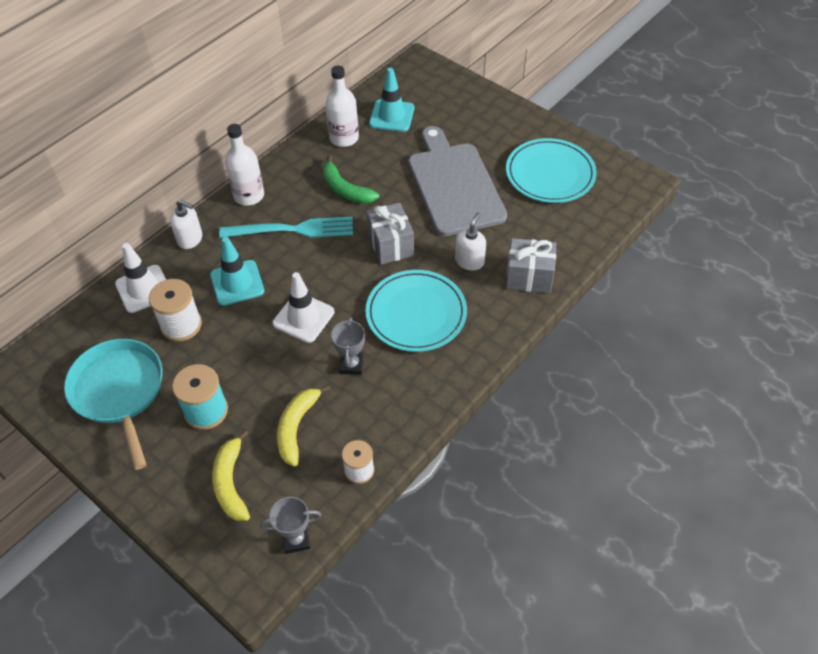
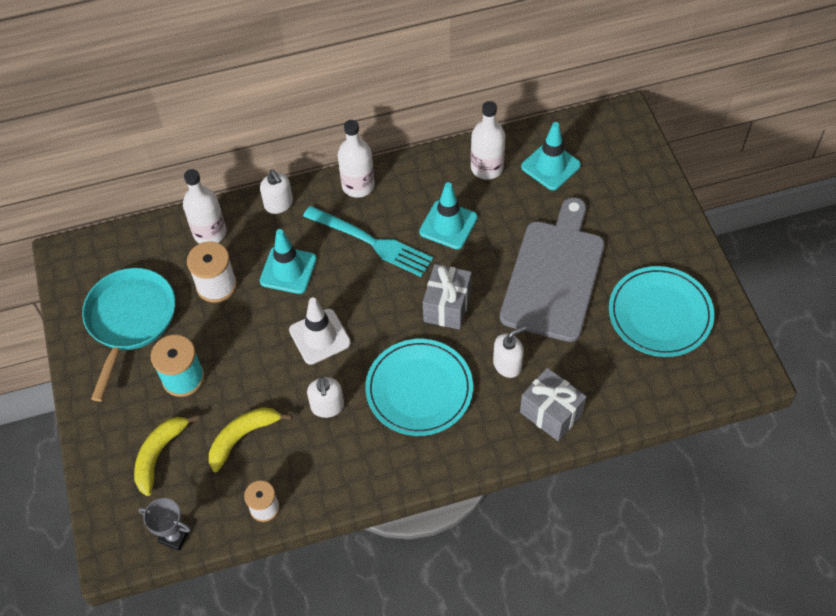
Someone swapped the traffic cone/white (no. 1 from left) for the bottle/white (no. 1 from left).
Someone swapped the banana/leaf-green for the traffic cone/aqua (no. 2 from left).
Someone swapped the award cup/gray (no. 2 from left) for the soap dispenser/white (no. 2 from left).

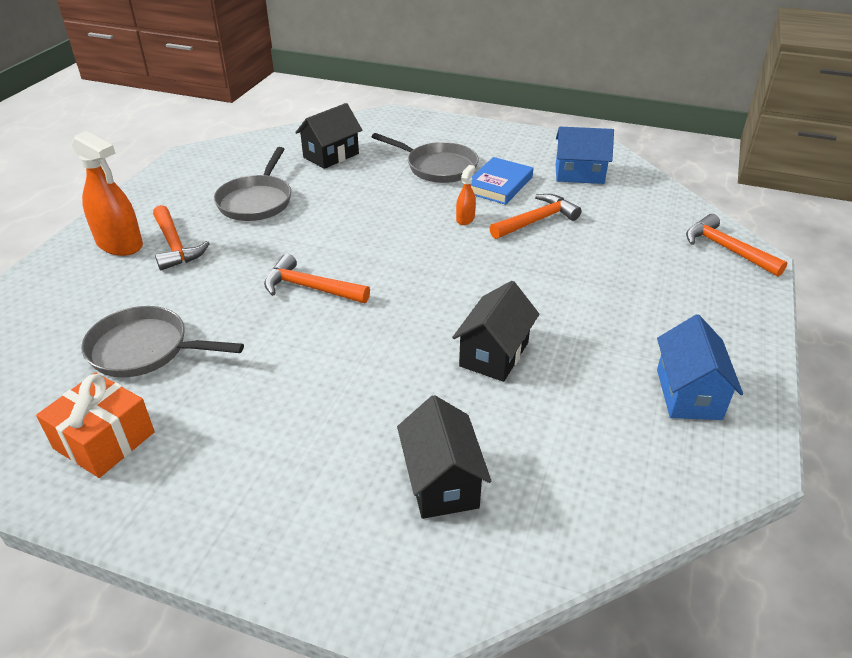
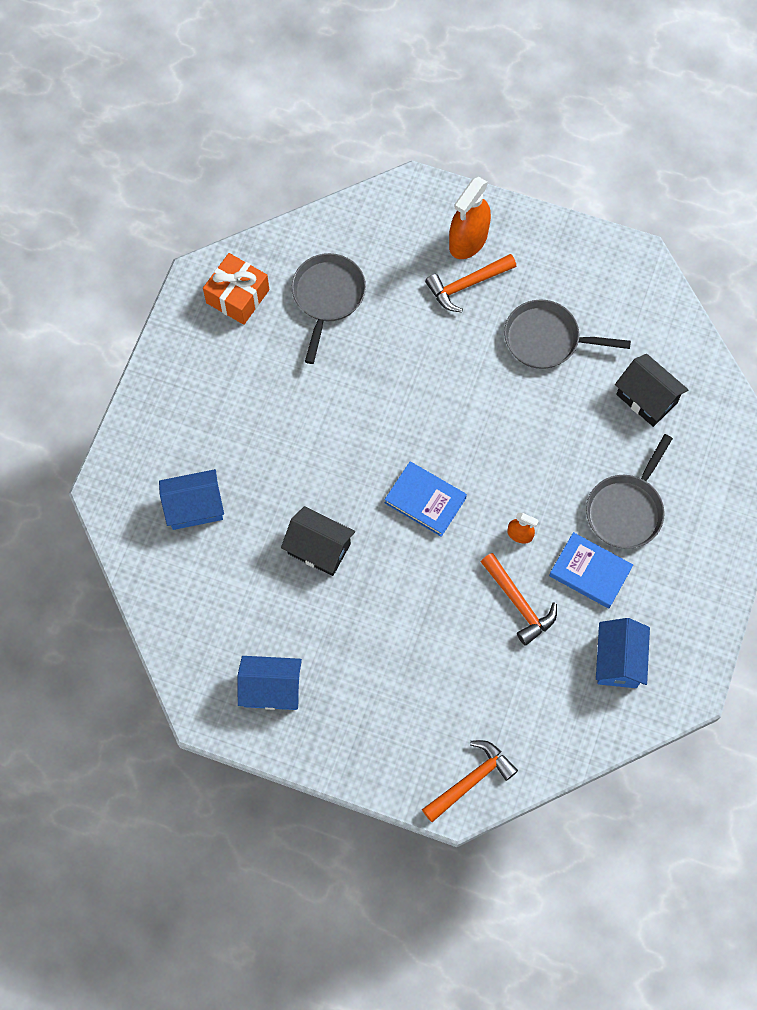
Someone took away the carpenter's hammer/orange (no. 2 from left).
Someone repainted the house/black (no. 2 from left), which became the house/royal blue (no. 1 from left).
Someone put down the hardcover/royal blue (no. 1 from left).

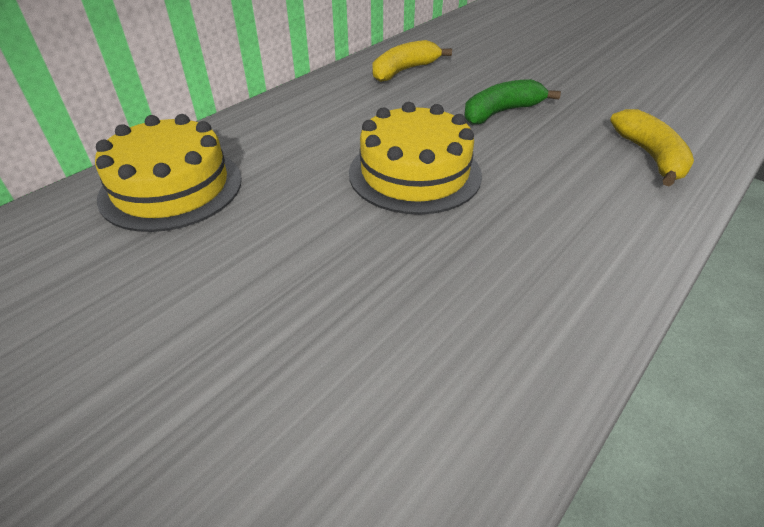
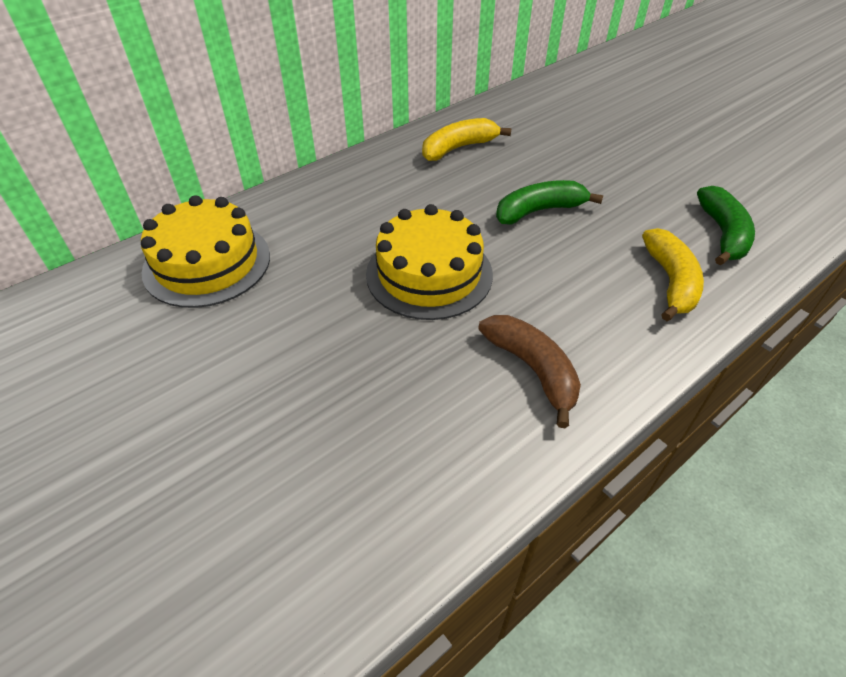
Someone put down the banana/brown.
Someone put down the banana/leaf-green (no. 2 from left).

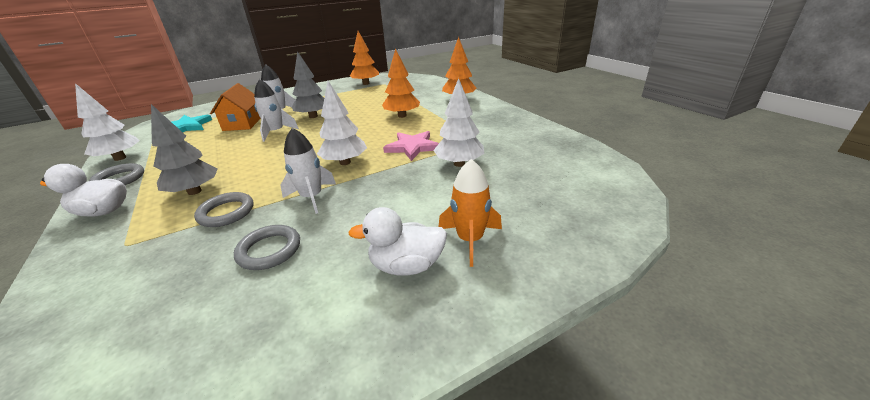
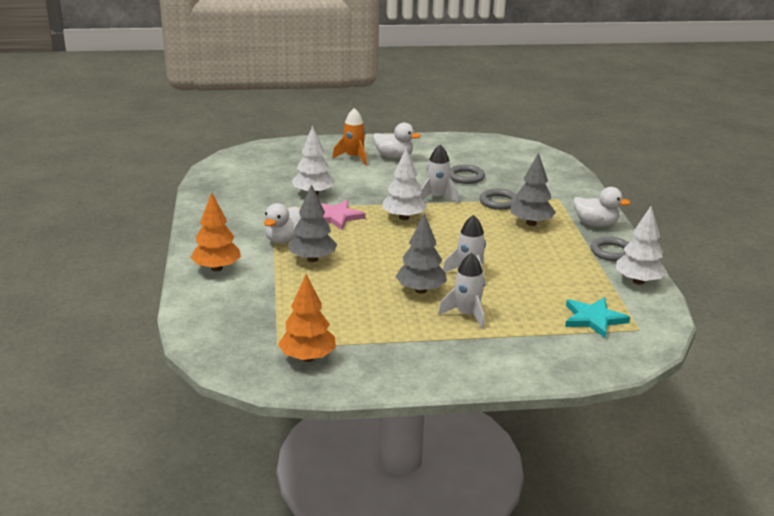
Someone took away the house/orange.
Someone repainted the tree/orange (no. 2 from left), which became the tree/gray (no. 1 from left).
Someone put down the toy duck/white (no. 1 from left).

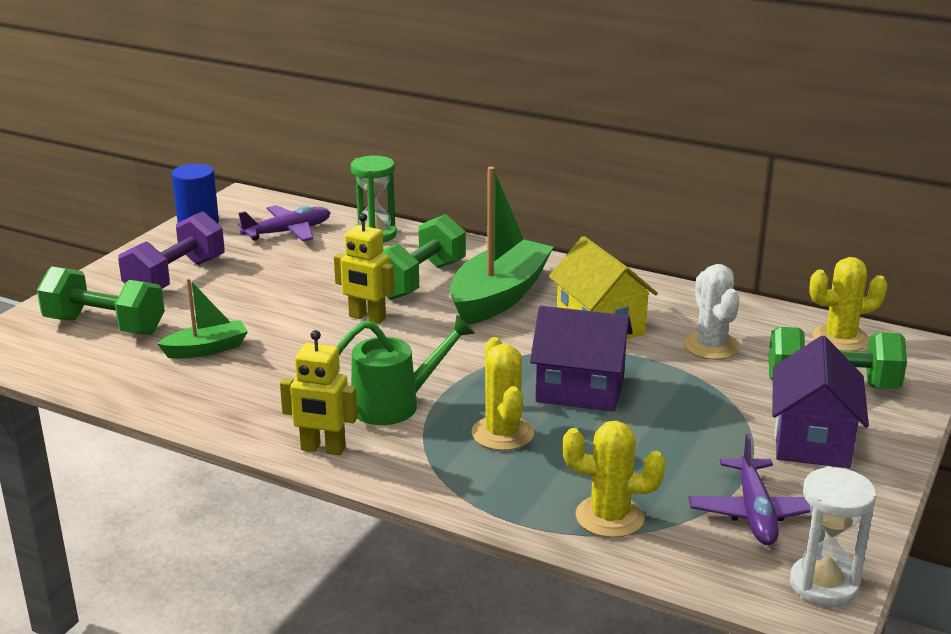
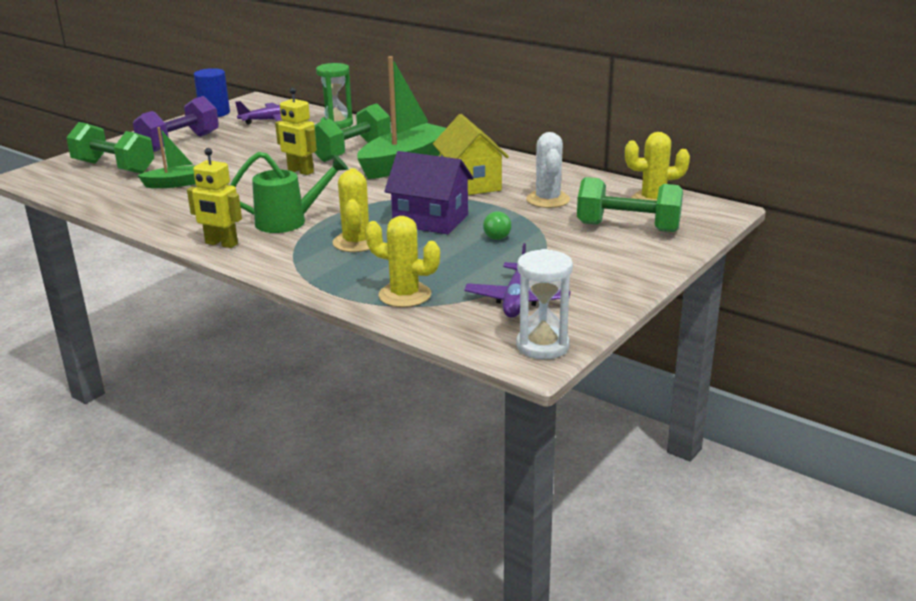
Someone took away the house/violet (no. 2 from left).
Someone put down the light bulb/leaf-green.

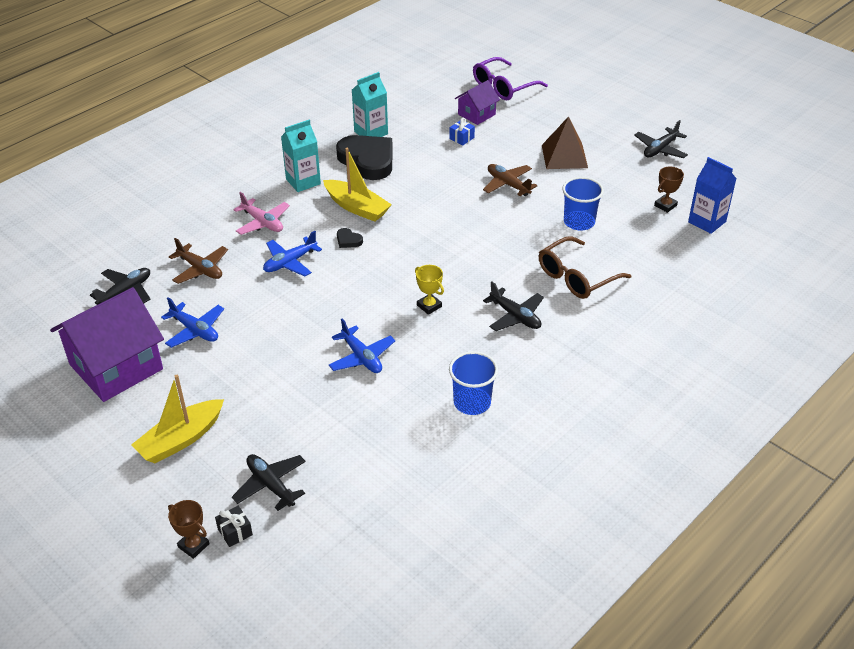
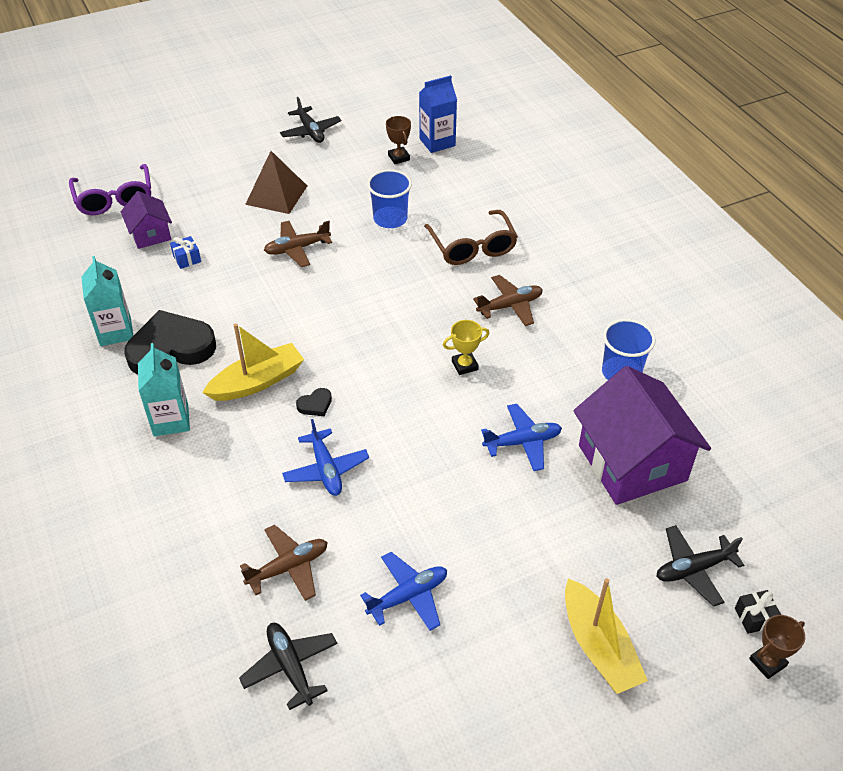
Someone carried the house/violet (no. 1 from left in the first image).
Someone took away the toy plane/pink.
Someone repainted the toy plane/black (no. 3 from left), which became the toy plane/brown (no. 3 from left).

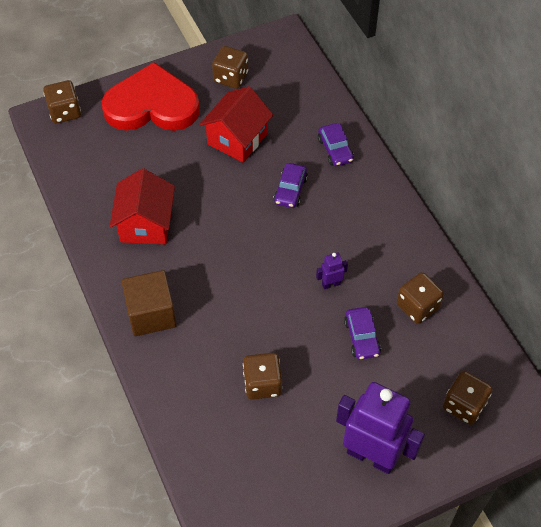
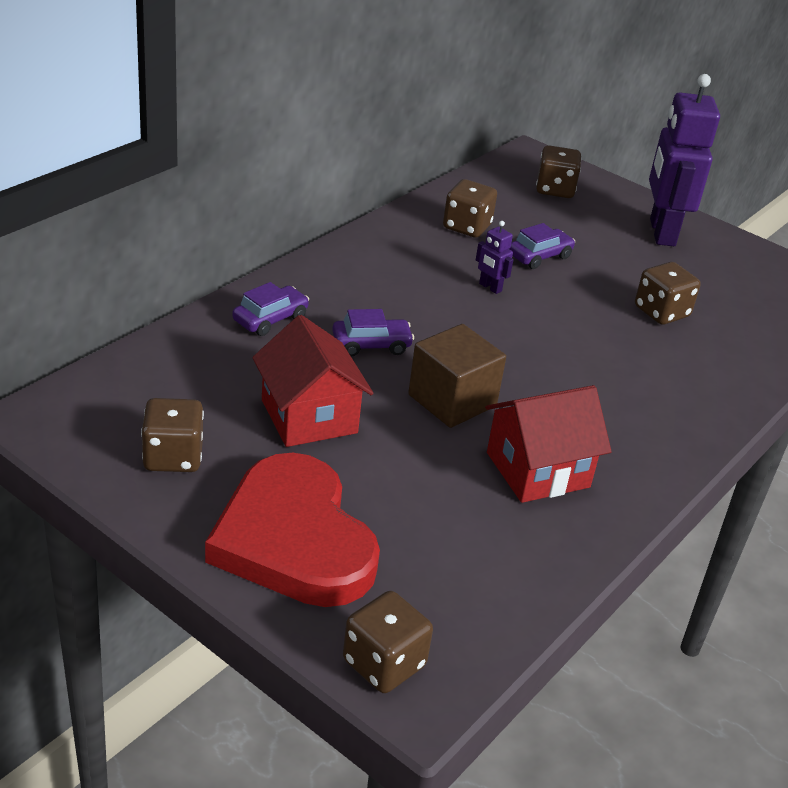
Someone carried the block/brown.
Someone rotated the house/scarlet (no. 2 from left in the first image) by 60 degrees clockwise.

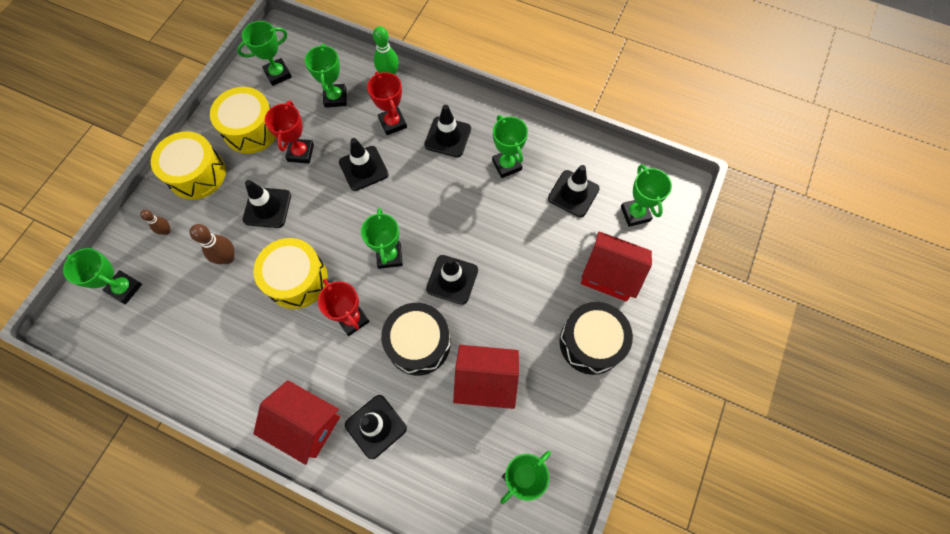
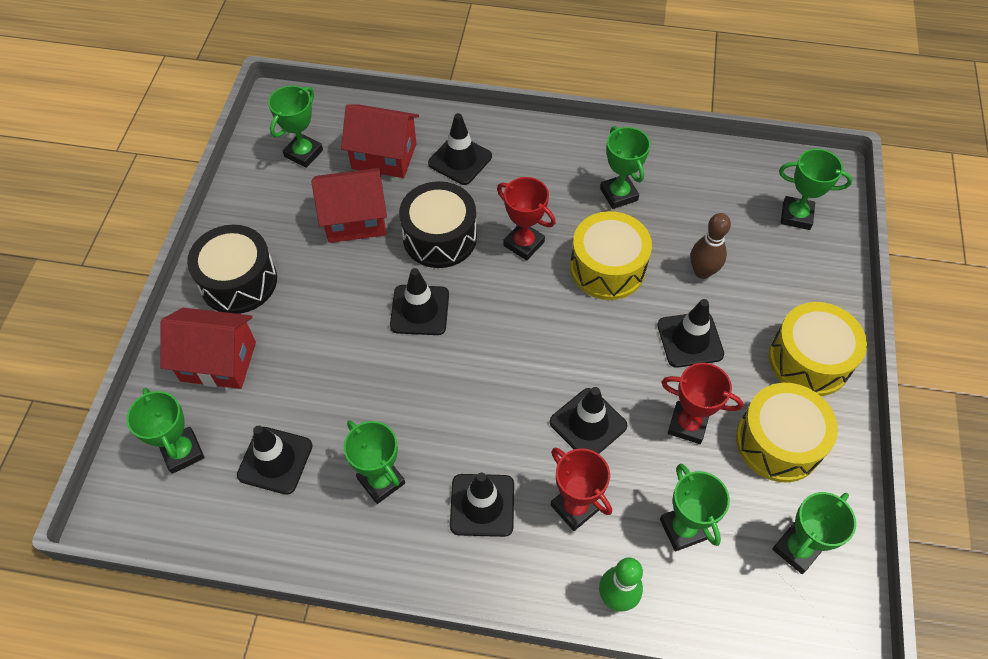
Someone took away the tenpin/brown (no. 1 from left).
Someone carried the house/scarlet (no. 1 from left in the first image).
Someone rotated the award cup/scarlet (no. 1 from left in the first image) by 60 degrees counterclockwise.
Someone carried the award cup/leaf-green (no. 4 from left).

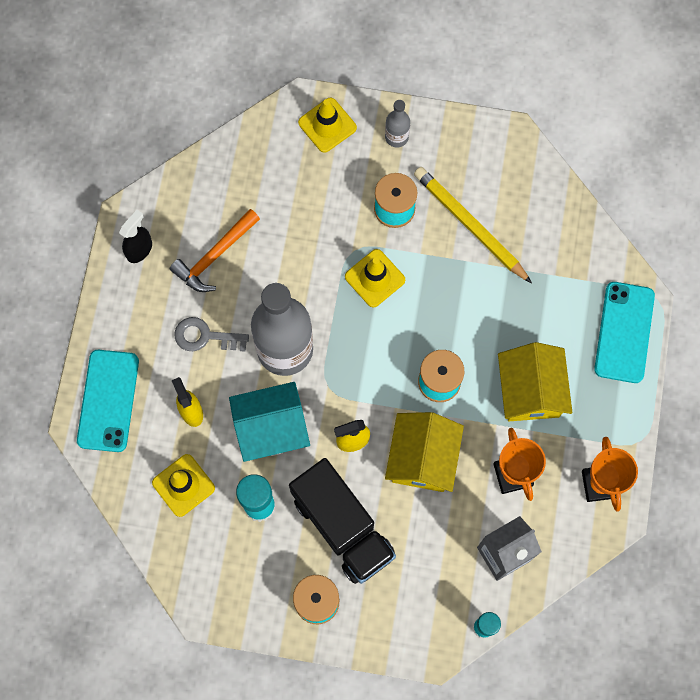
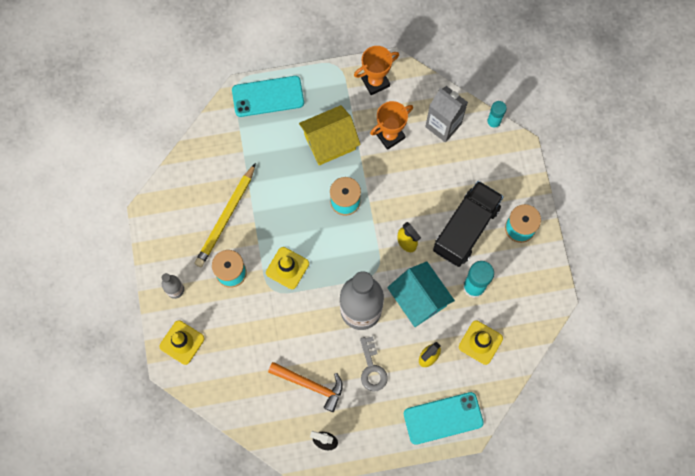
Someone took away the house/yellow (no. 1 from left).

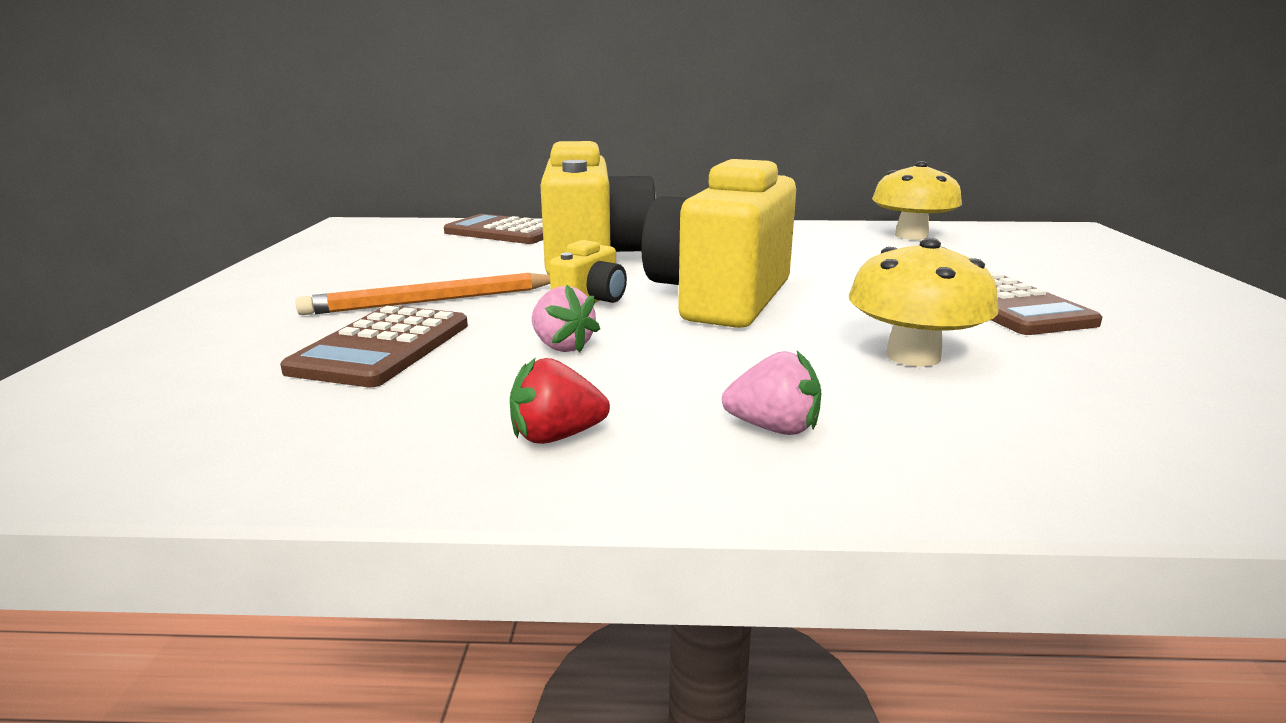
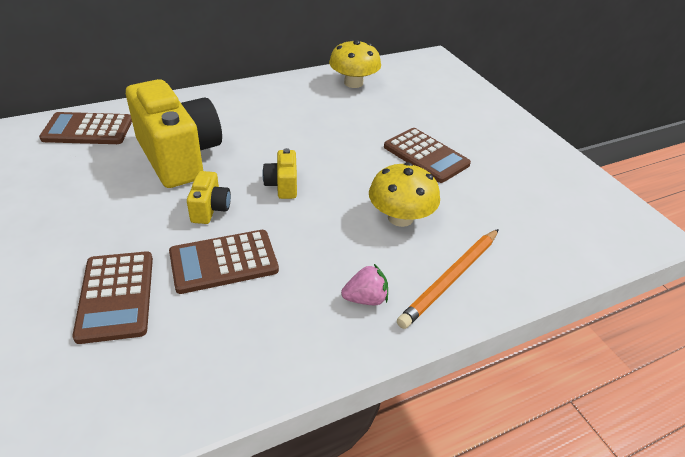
Someone carried the wooden pencil/orange.
Someone took away the toy strawberry/scarlet.
Someone swapped the toy strawberry/pink (no. 1 from left) for the adding machine/brown (no. 3 from left).
Someone scaled the camera/yellow (no. 3 from left) by 0.44.

